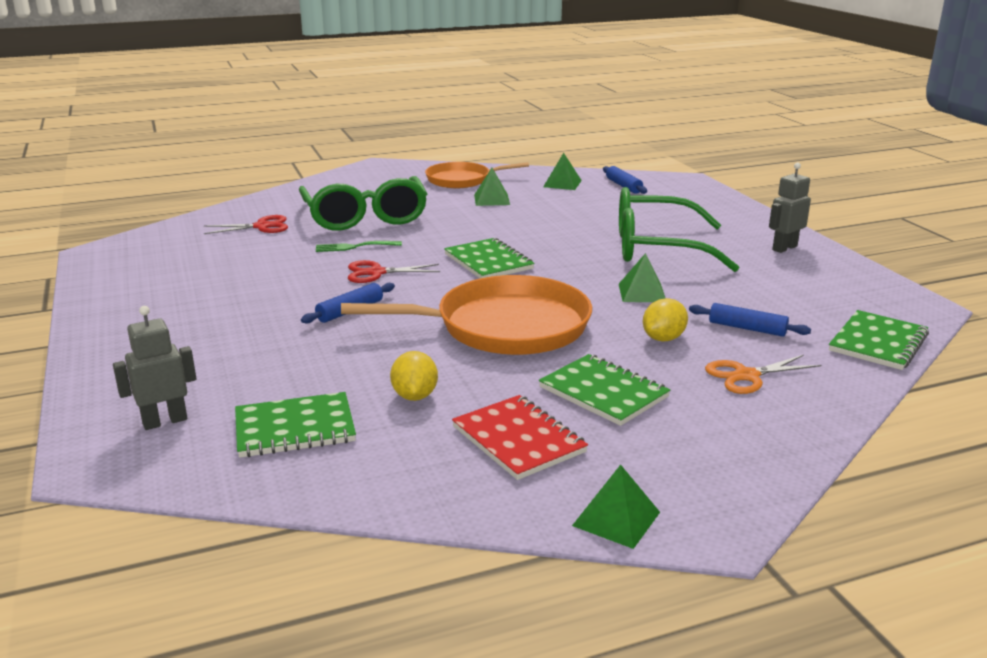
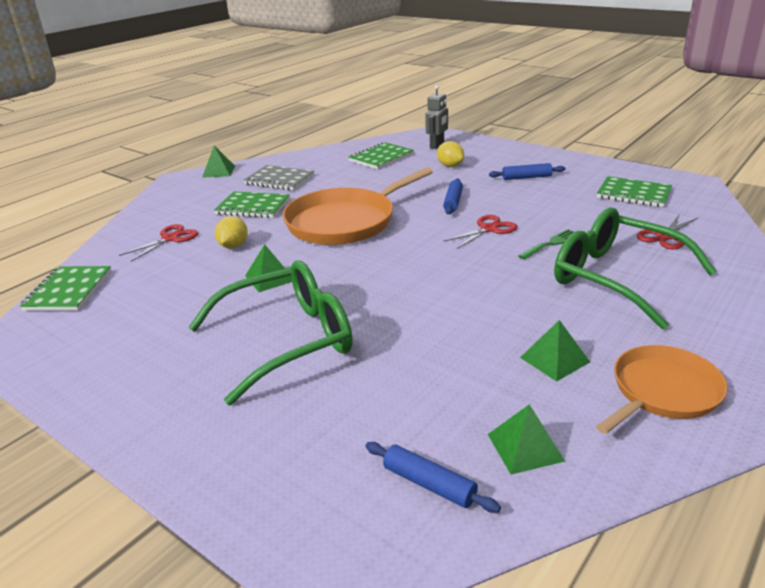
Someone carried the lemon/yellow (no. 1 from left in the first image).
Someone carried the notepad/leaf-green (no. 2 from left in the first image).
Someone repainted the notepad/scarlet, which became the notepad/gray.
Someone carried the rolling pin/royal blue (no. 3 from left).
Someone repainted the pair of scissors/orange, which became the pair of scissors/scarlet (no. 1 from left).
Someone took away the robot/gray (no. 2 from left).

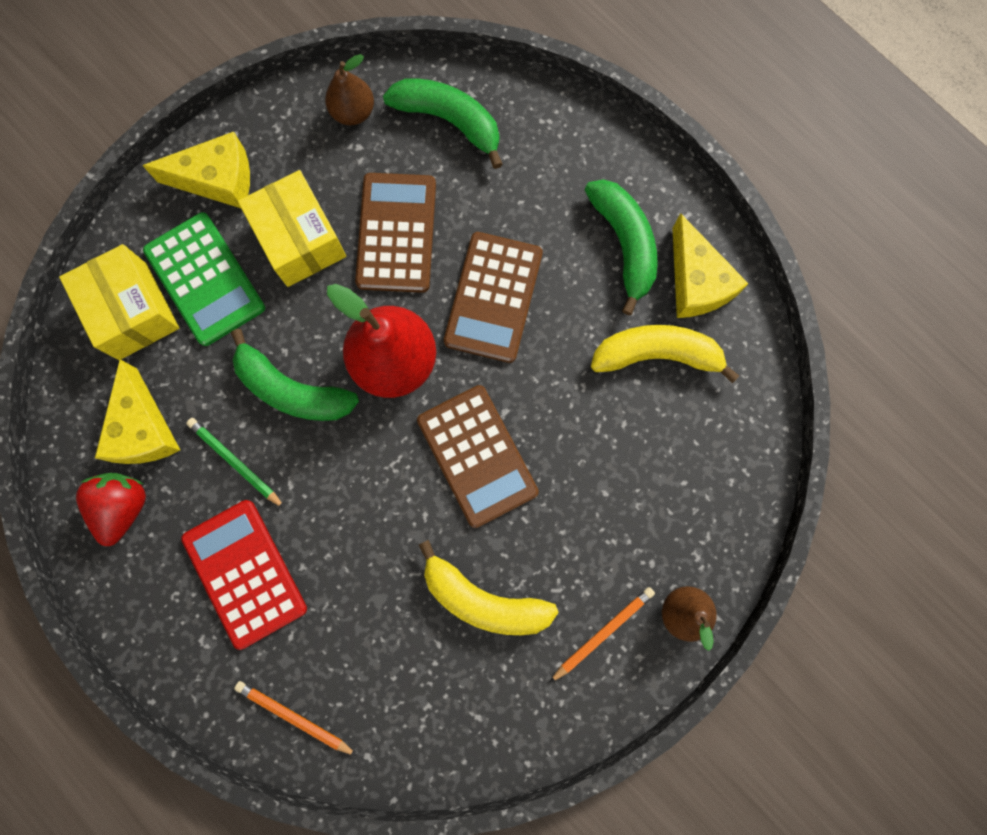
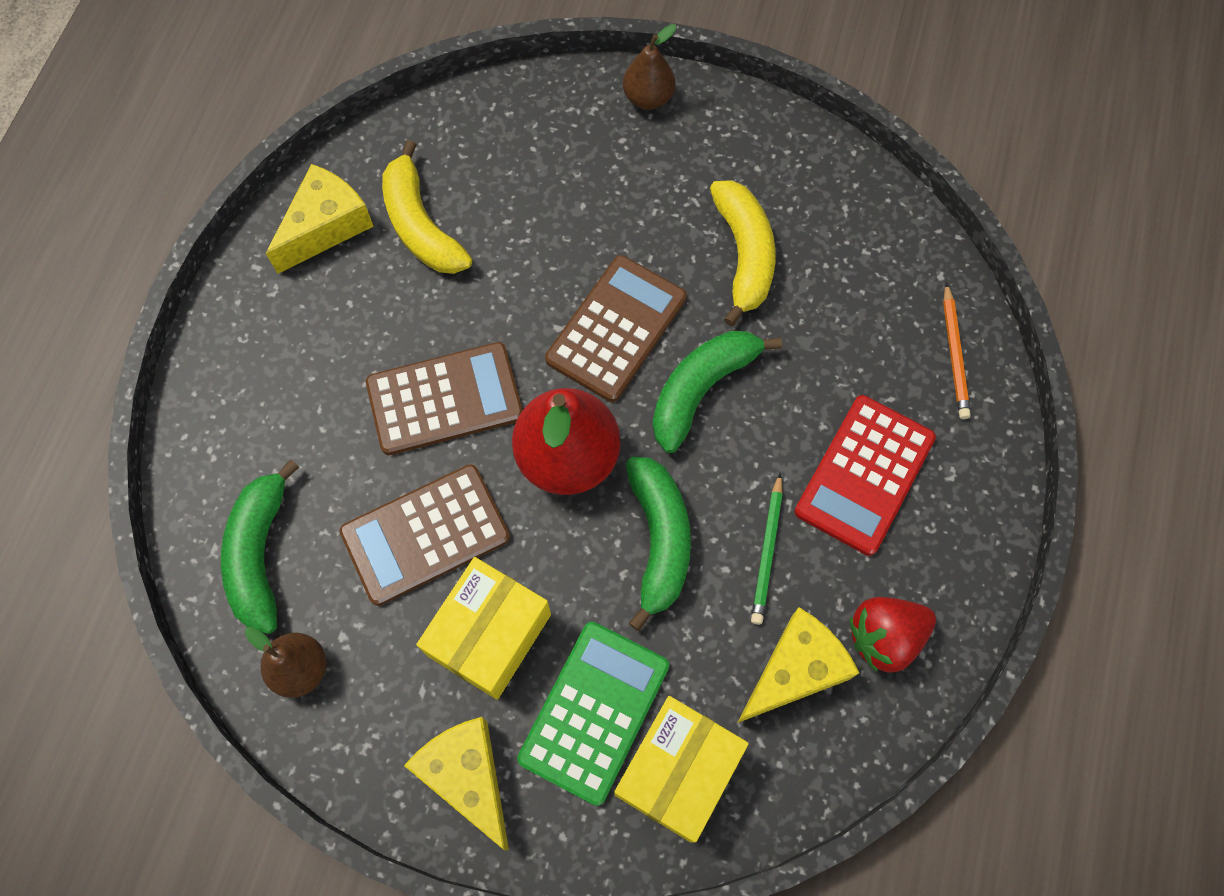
Someone took away the wooden pencil/orange (no. 2 from left).
Someone carried the banana/leaf-green (no. 3 from left).

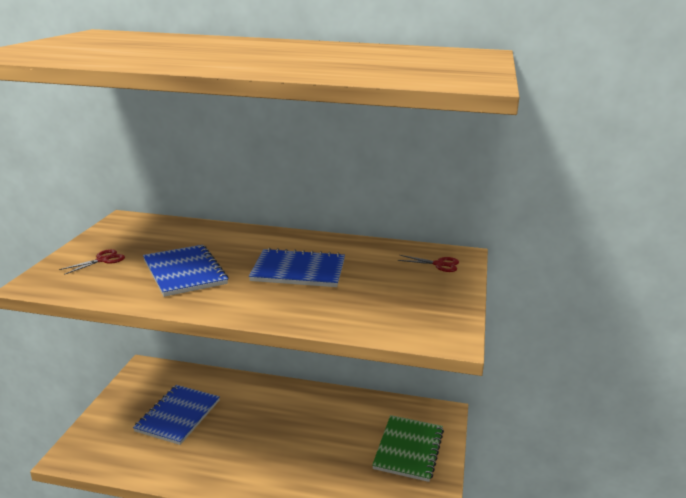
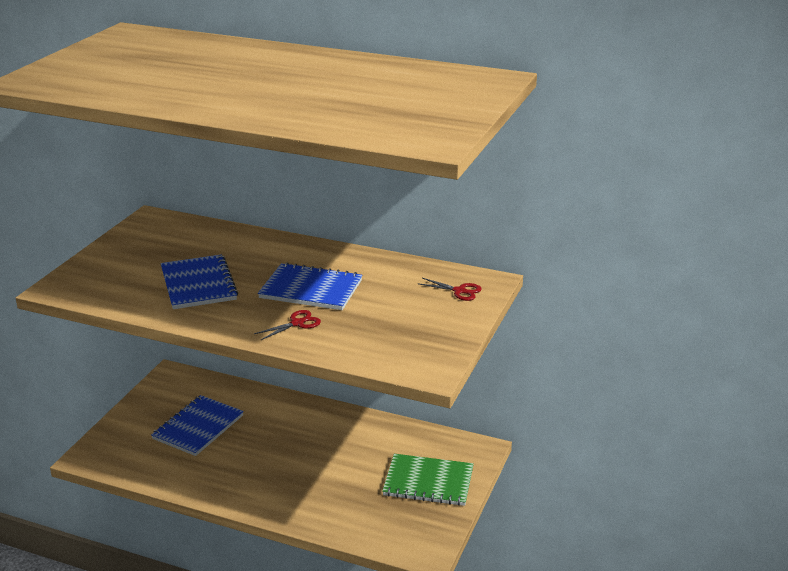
Someone carried the pair of scissors/scarlet (no. 1 from left).
Someone rotated the notepad/leaf-green by 75 degrees clockwise.

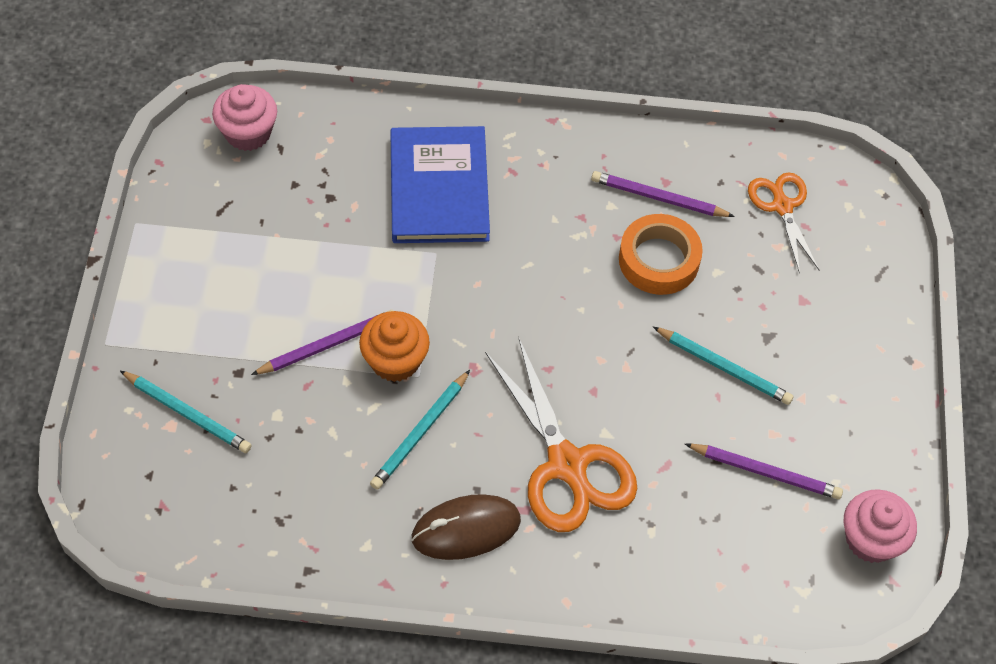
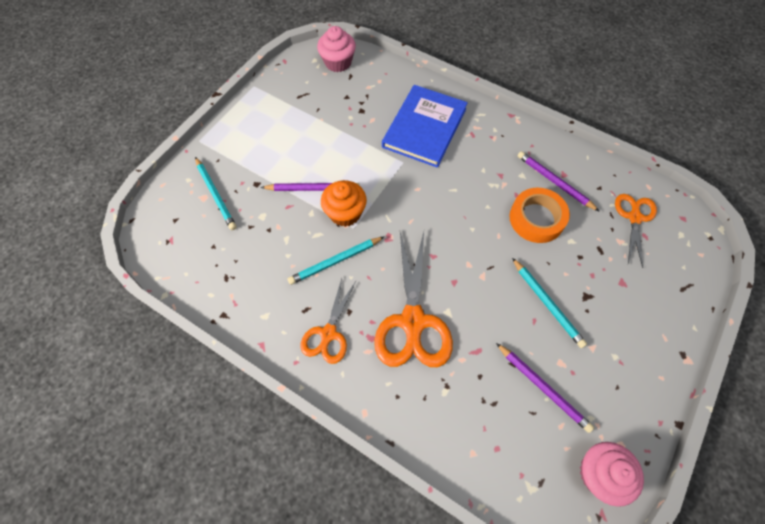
Someone swapped the mouse/brown for the pair of scissors/orange (no. 1 from left).

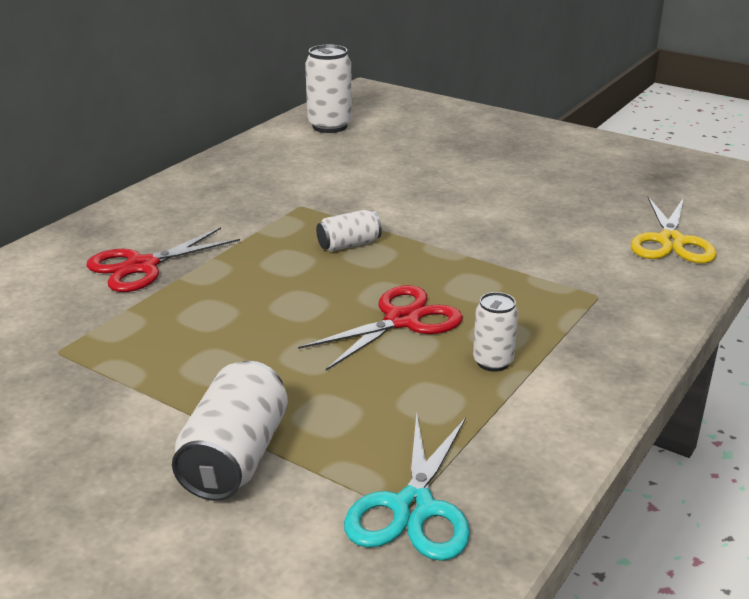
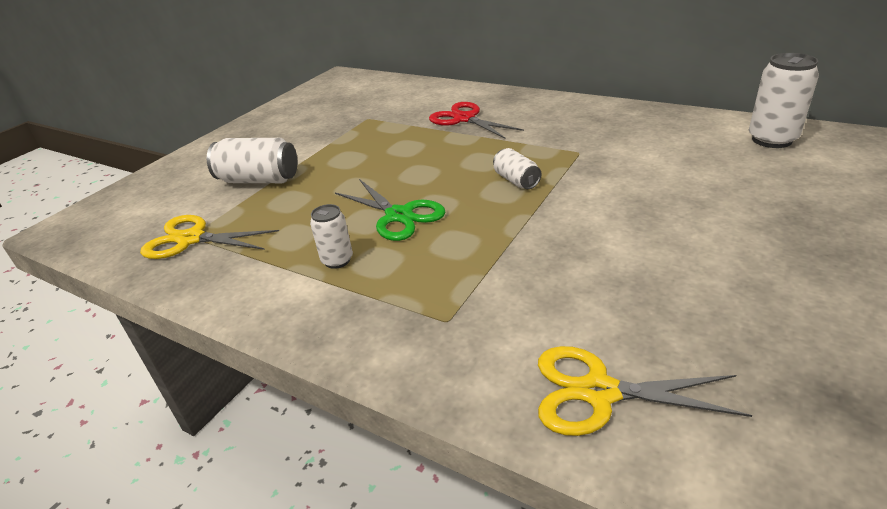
Someone repainted the pair of scissors/scarlet (no. 2 from left), which became the pair of scissors/leaf-green.
Someone repainted the pair of scissors/aqua, which became the pair of scissors/yellow (no. 1 from left).

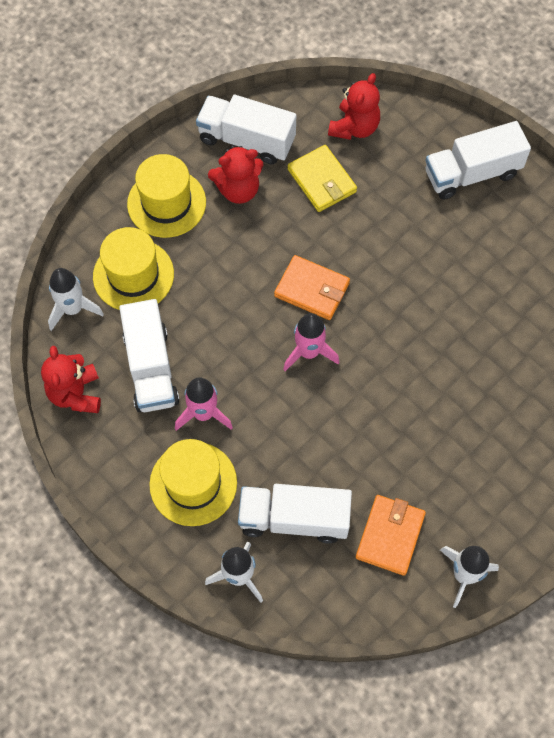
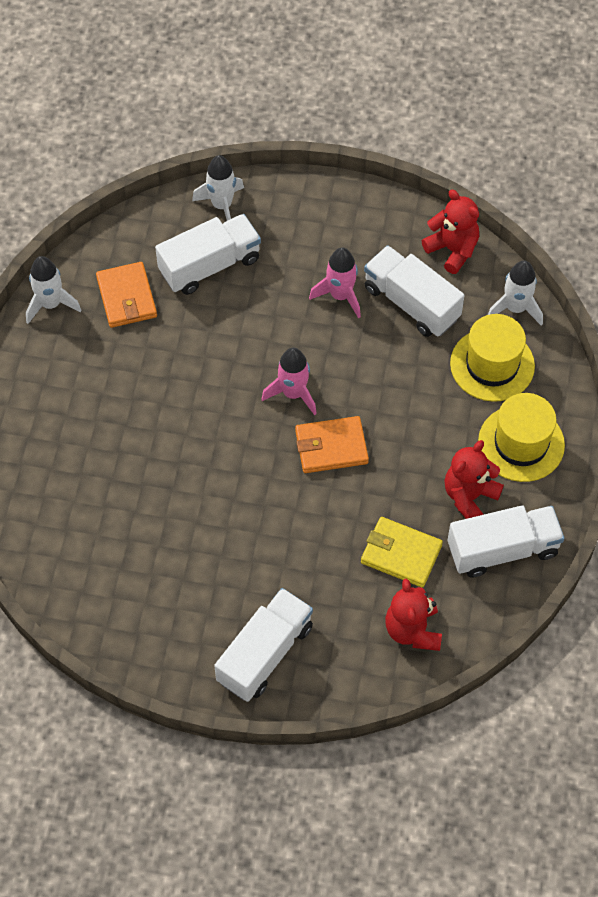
Someone took away the top hat/yellow (no. 3 from left).

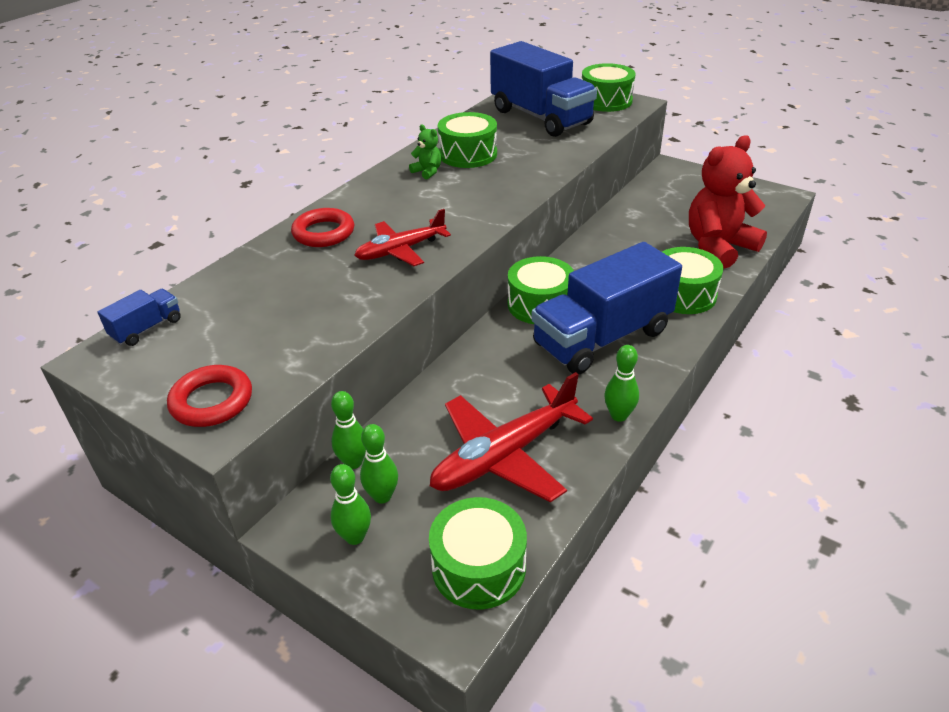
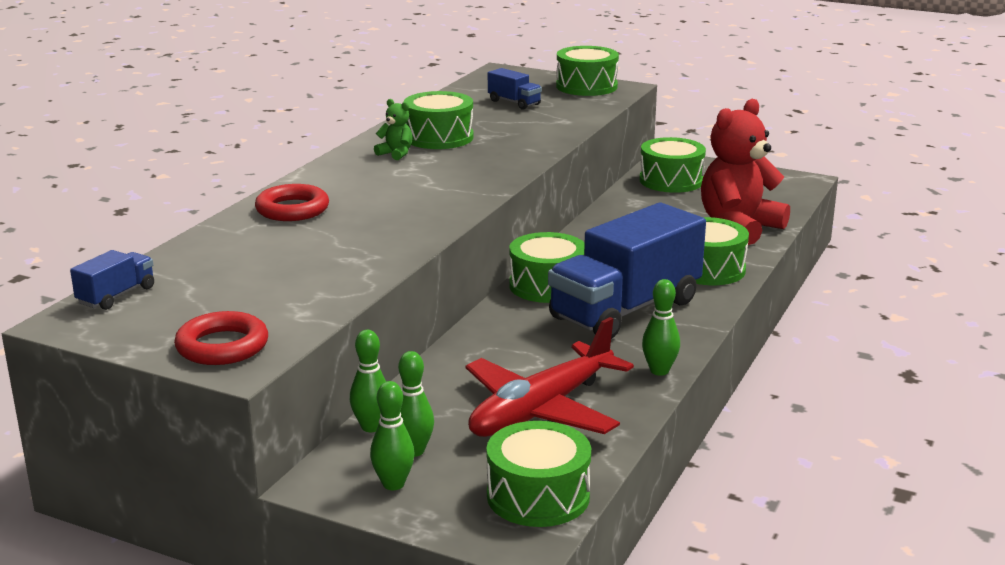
Someone took away the toy plane/scarlet (no. 1 from left).
Someone scaled the toy truck/royal blue (no. 2 from left) by 0.42.
Someone put down the drum/leaf-green (no. 5 from left).

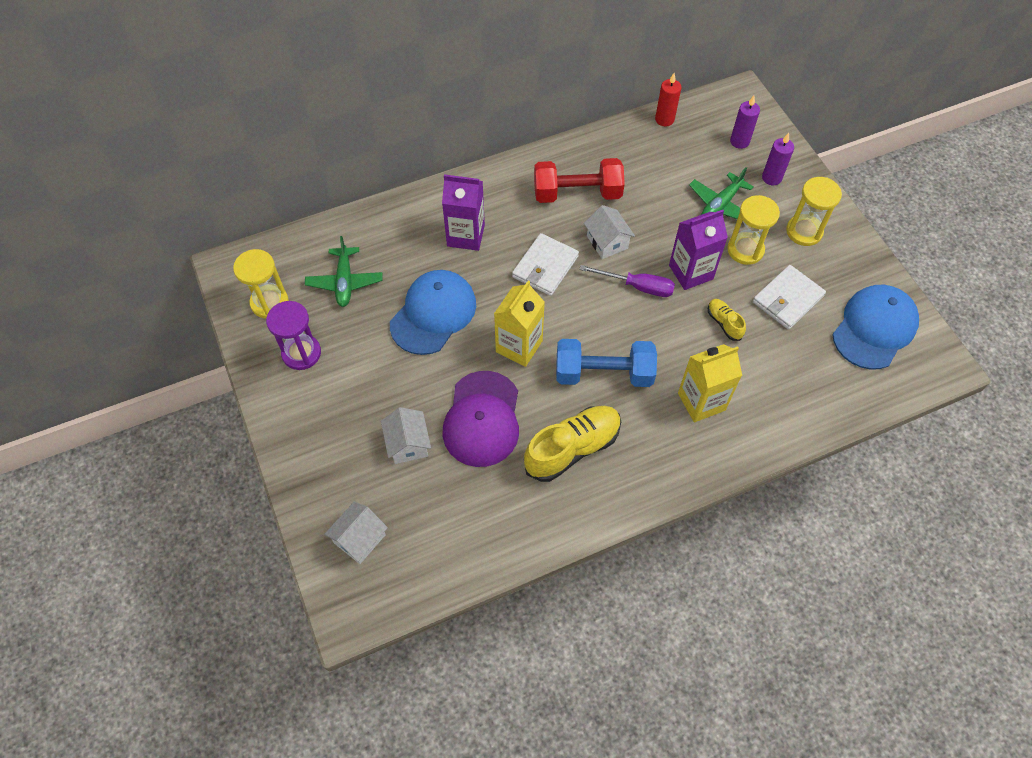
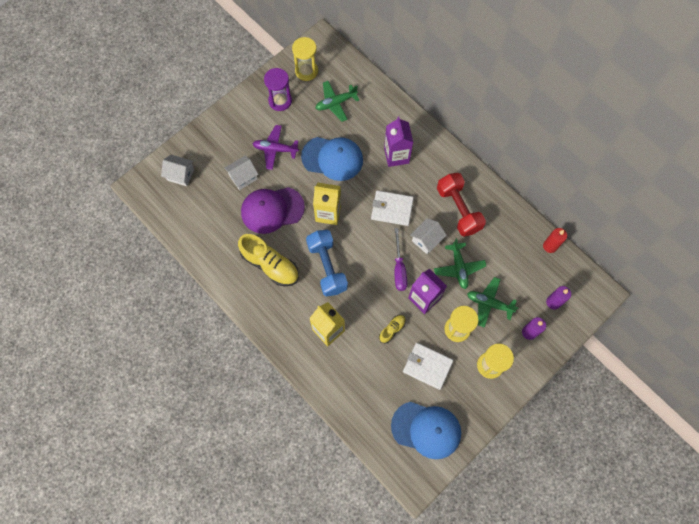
Someone put down the toy plane/violet.
Someone put down the toy plane/leaf-green (no. 2 from left).

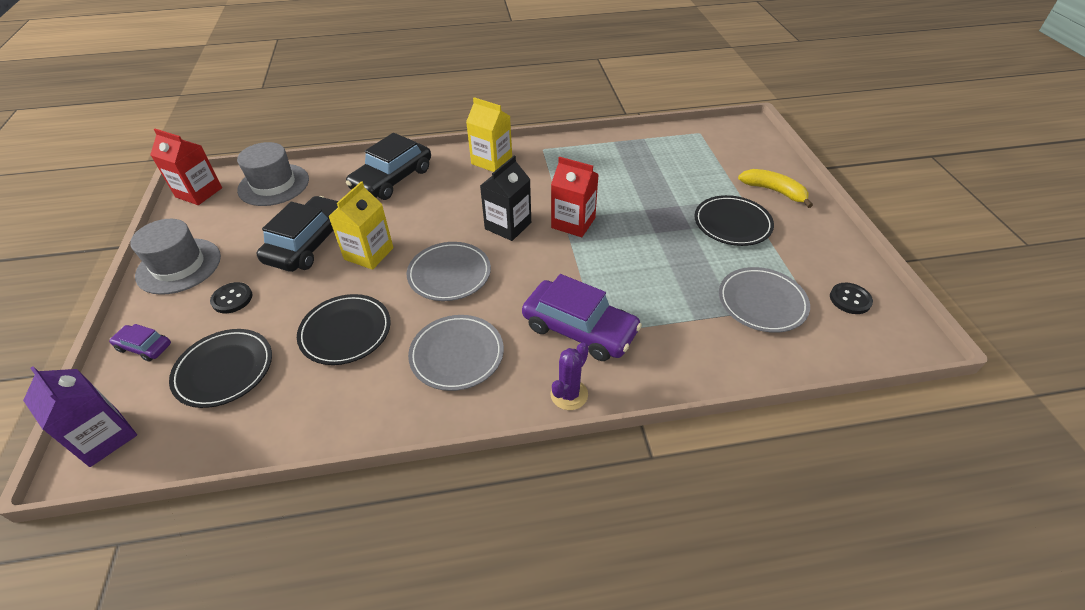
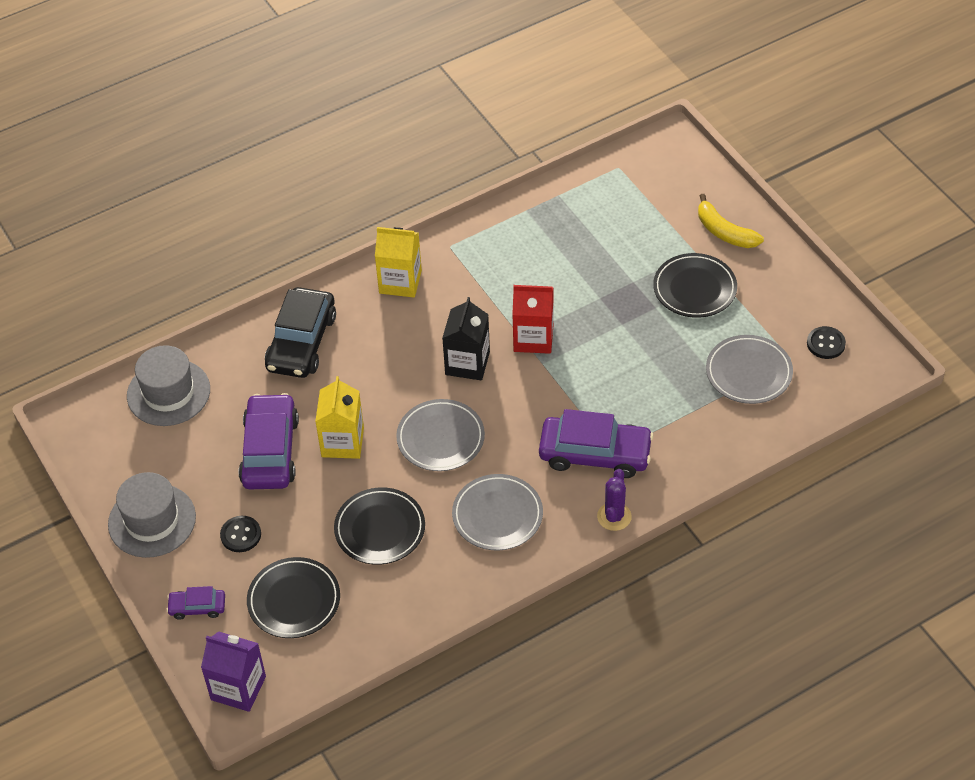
Someone took away the juice carton/scarlet (no. 1 from left).
Someone repainted the car/black (no. 1 from left), which became the car/violet (no. 2 from left).
Someone rotated the banana/yellow by 150 degrees counterclockwise.

